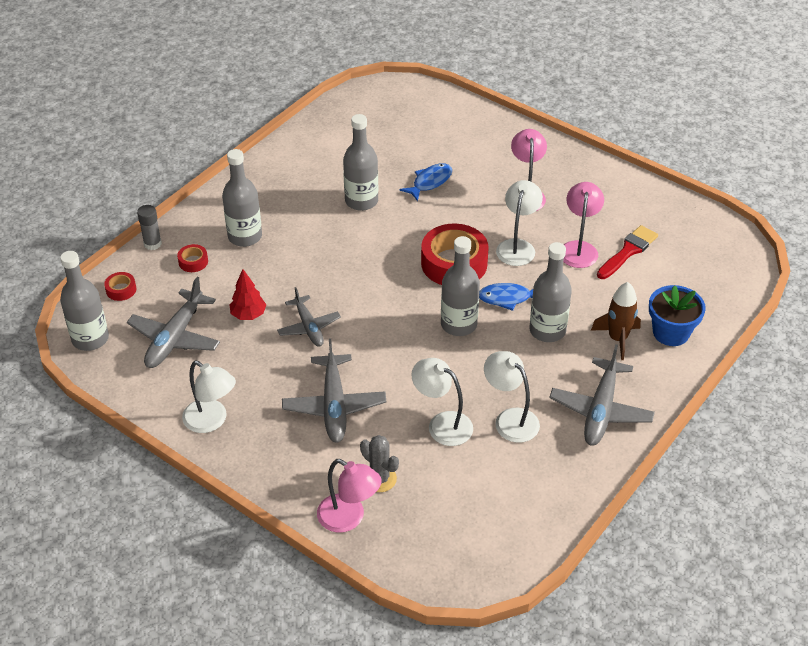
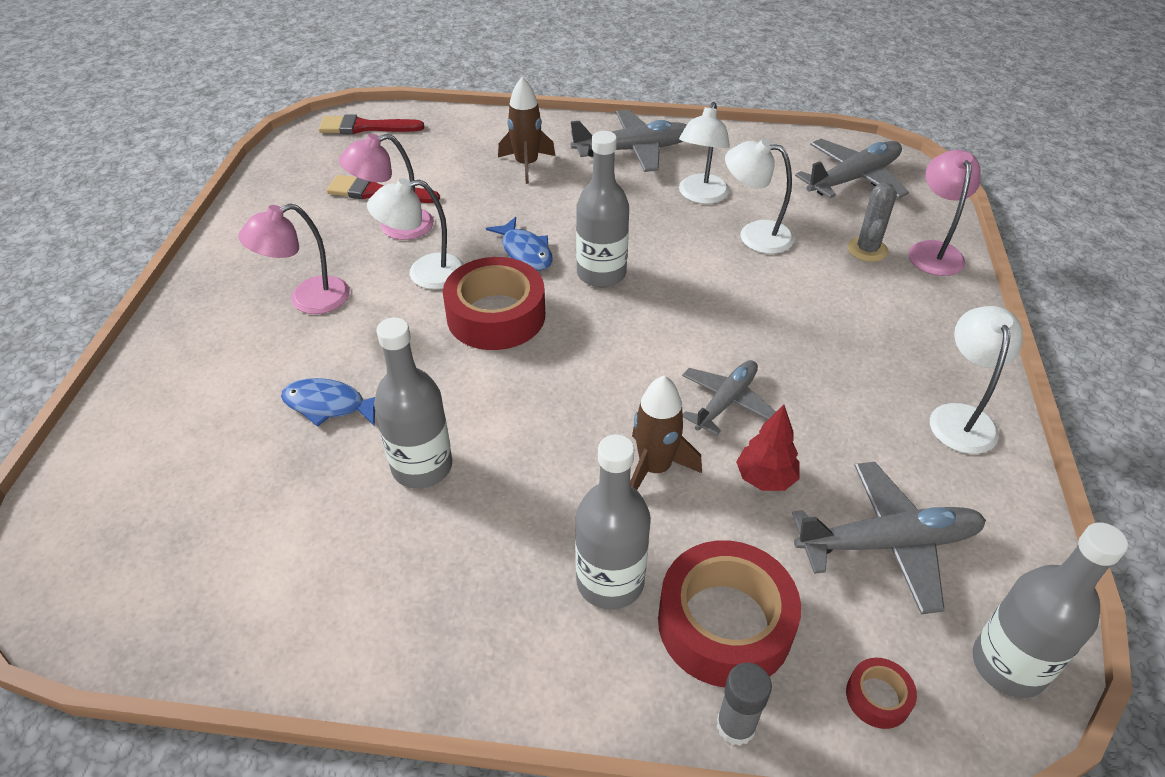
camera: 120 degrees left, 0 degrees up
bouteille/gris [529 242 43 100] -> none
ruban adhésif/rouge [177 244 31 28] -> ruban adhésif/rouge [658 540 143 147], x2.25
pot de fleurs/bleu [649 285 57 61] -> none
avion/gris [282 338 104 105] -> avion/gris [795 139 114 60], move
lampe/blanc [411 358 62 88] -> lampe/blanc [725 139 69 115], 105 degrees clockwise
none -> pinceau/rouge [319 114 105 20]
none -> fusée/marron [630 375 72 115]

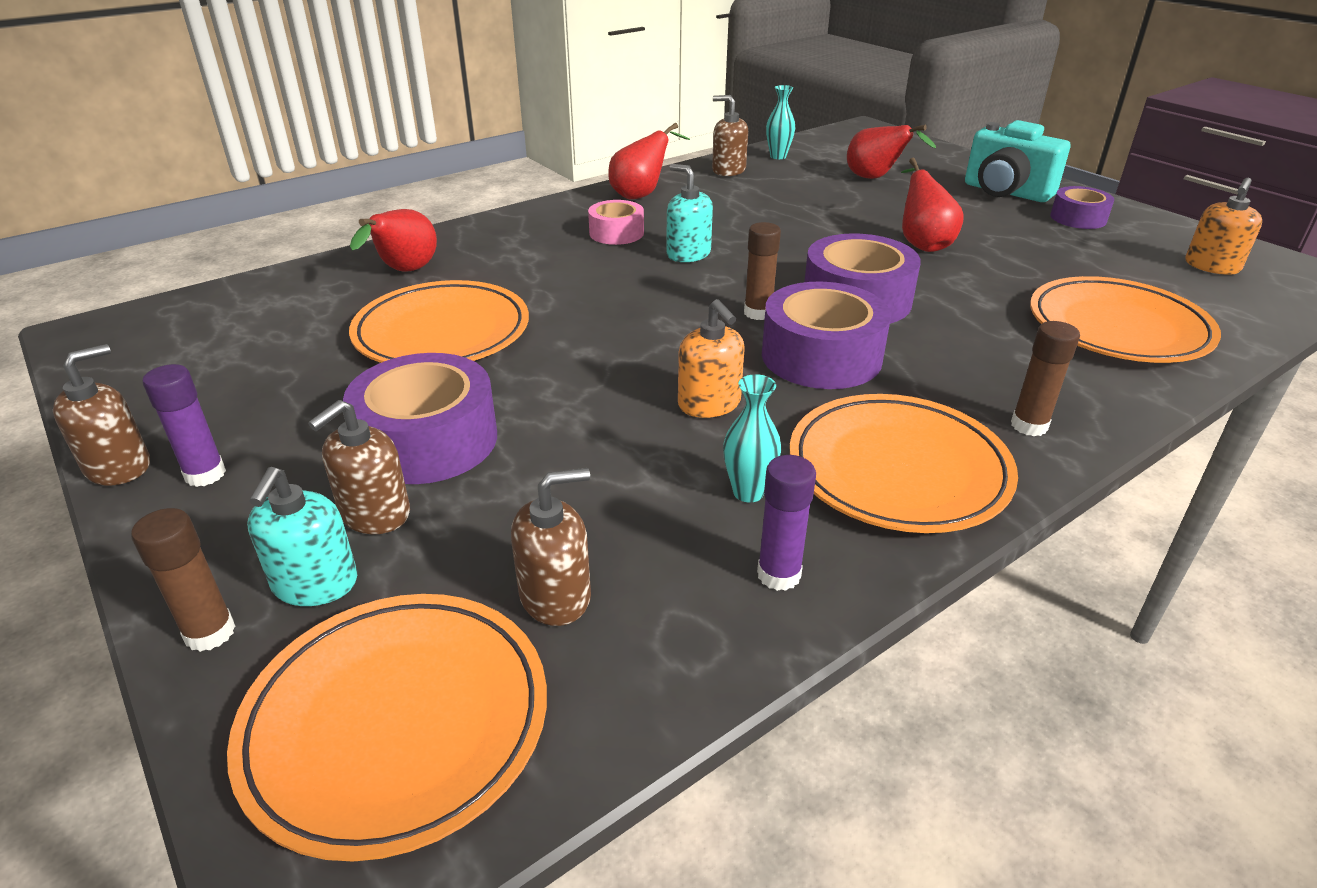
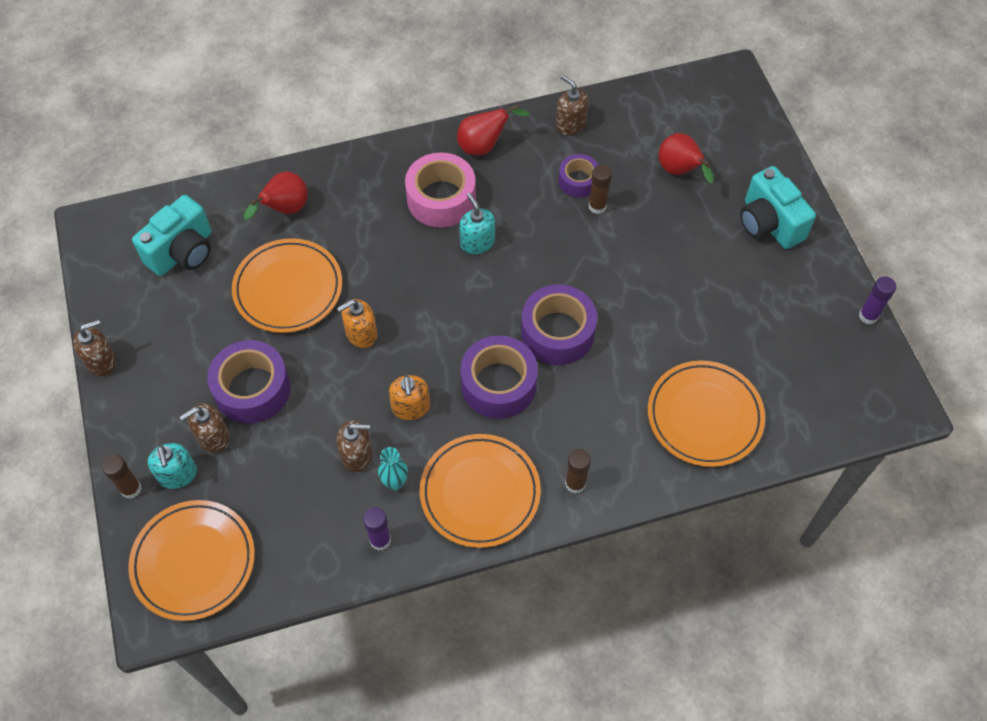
camera: 20 degrees right, 25 degrees up
vase/turquoise [766 85 29 74] -> none
poire/rouge [901 158 63 94] -> none
distributeur de savon/orange [1185 178 77 97] -> distributeur de savon/orange [337 299 40 49], move
ruban adhésif/violet [1050 186 64 43] -> ruban adhésif/violet [558 154 40 44], move
ruban adhésif/rose [588 200 56 45] -> ruban adhésif/rose [405 152 71 75], x1.70
bâton de colle/marron [744 222 37 98] -> bâton de colle/marron [589 165 23 49], move
bâton de colle/violet [142 364 84 123] -> bâton de colle/violet [859 277 37 47], move
distributeur de savon/turquoise [247 467 110 139] -> distributeur de savon/turquoise [147 443 50 46], 45 degrees counterclockwise
distributeur de savon/marron [511 468 80 158] -> distributeur de savon/marron [336 420 36 52], move
none -> appareil photo/turquoise [132 195 80 81]

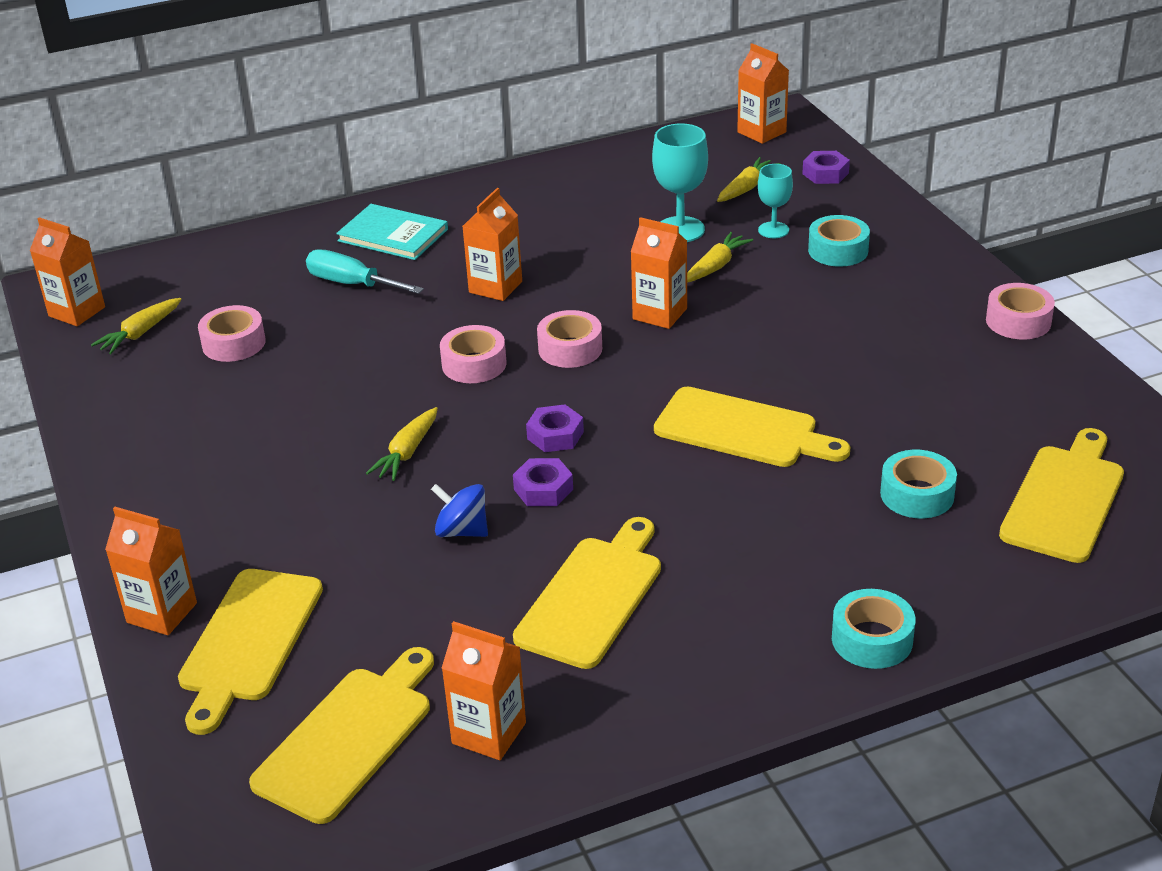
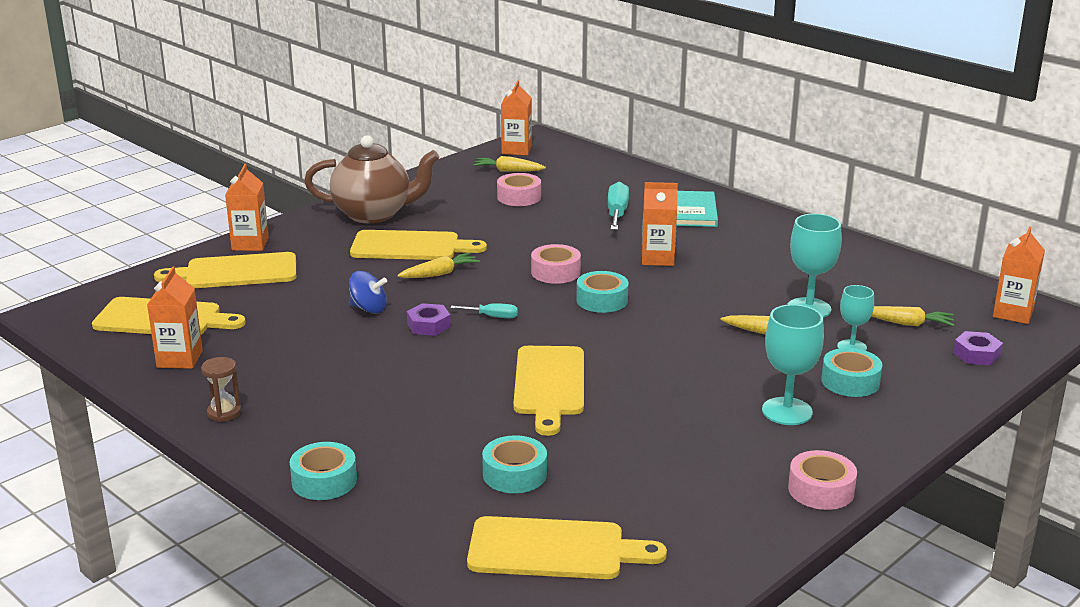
camera: 65 degrees right, 10 degrees down
brique de lait/orange [631 217 56 112] -> none
ruban adhésif/rose [537 310 65 58] -> ruban adhésif/turquoise [577 271 52 42]
écrou/violet [526 404 58 48] -> tournevis/turquoise [450 303 68 15]
carotte/jaune [366 407 72 74] -> carotte/jaune [397 253 83 25], 150 degrees clockwise
toupie/bleu [431 484 57 53] -> toupie/bleu [349 271 38 42], 105 degrees clockwise
planche à découper/jaune [513 517 148 152] -> planche à découper/jaune [350 230 137 30], move
none -> théière/marron [304 135 135 88]
none -> verre à pied/turquoise [762 304 62 121]
none -> sablier/marron [201 357 40 65]

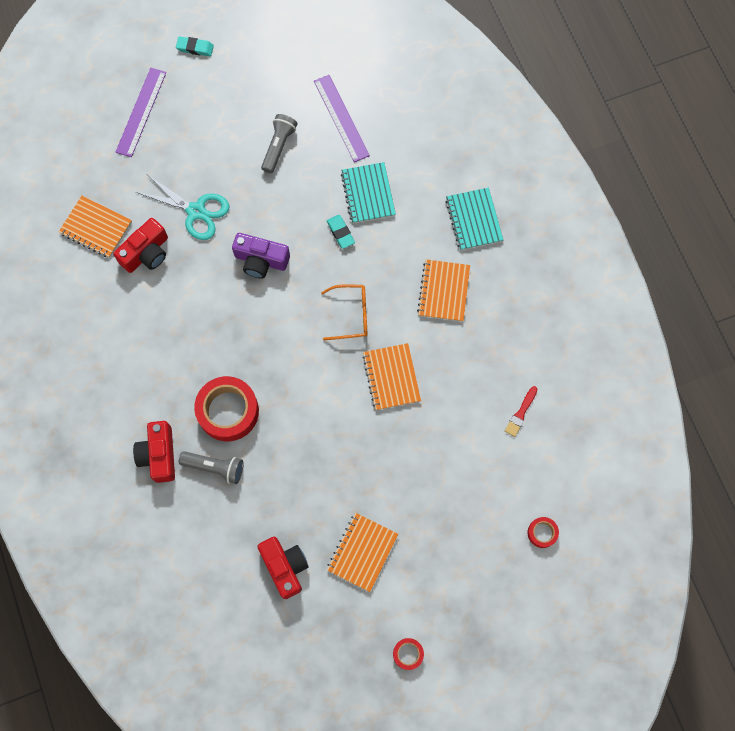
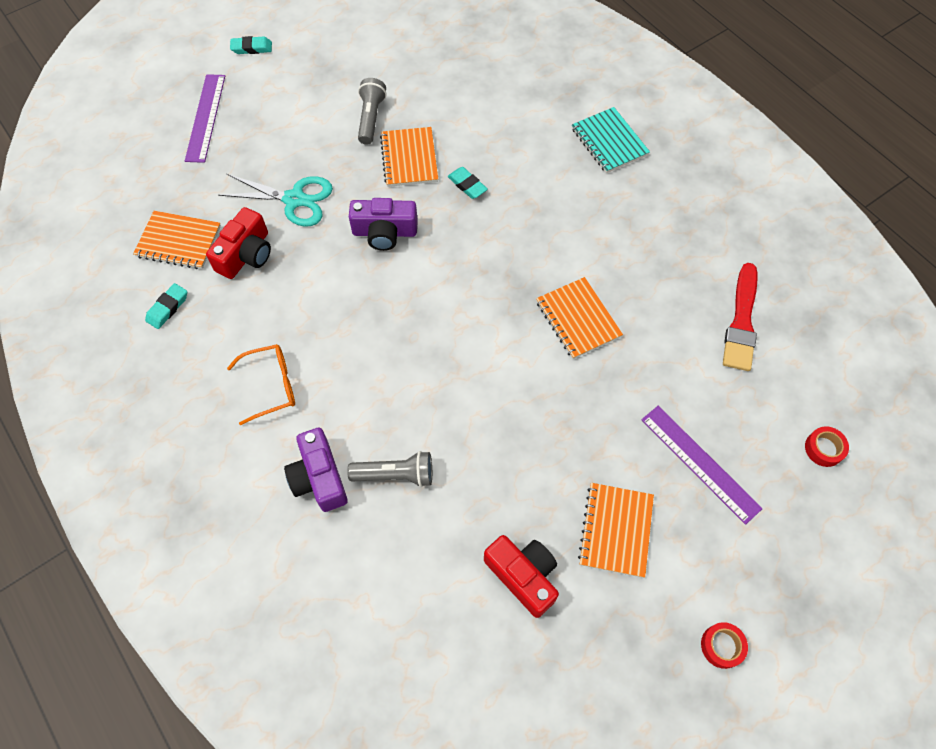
camera: 15 degrees left, 10 degrees down
règle/violet [314 75 56 87] -> règle/violet [641 406 122 119], move
carnet/turquoise [341 162 55 61] -> none
carnet/orange [417 259 53 63] -> carnet/orange [380 127 58 60], move
lunettes/orange [321 285 46 55] -> lunettes/orange [227 344 68 81], move
ruban adhésif/rouge [194 376 65 65] -> none
pinceau/rouge [505 386 32 51] -> pinceau/rouge [723 263 35 108], x1.82
appareil photo/rouge [133 421 42 62] -> appareil photo/violet [284 428 64 84]
none -> gomme/turquoise [145 283 42 46]

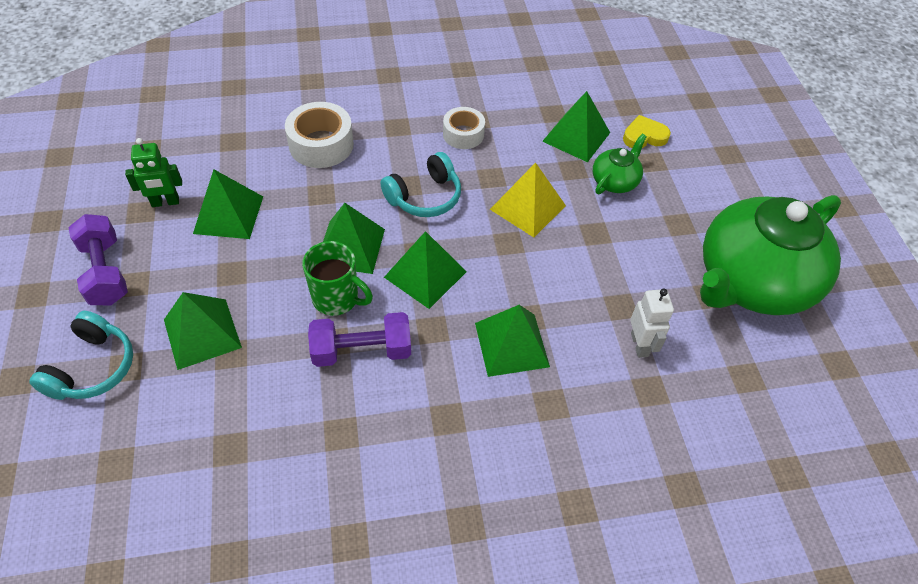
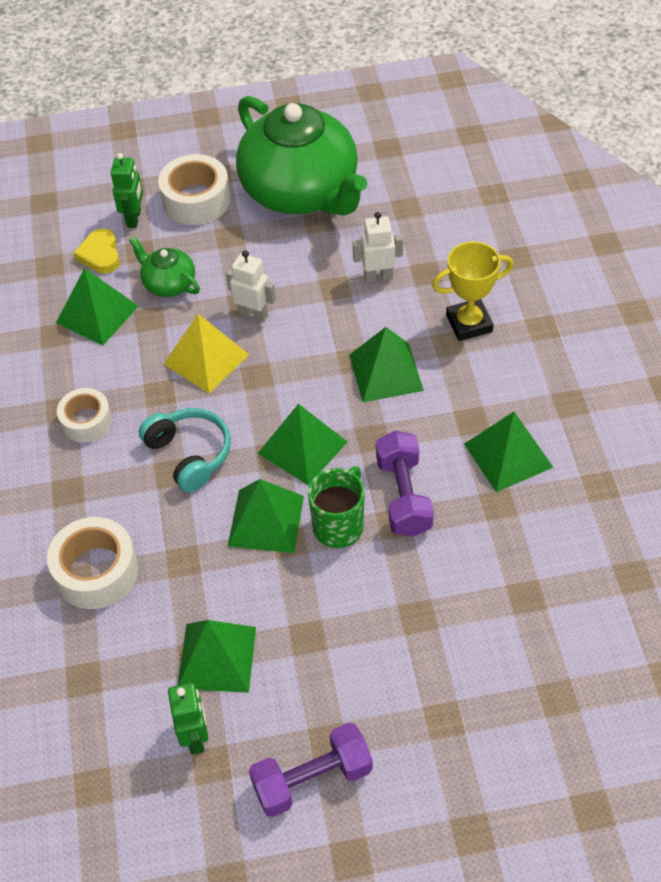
camera: 85 degrees left, 0 degrees up
pyramide/vert [164 292 78 78] -> pyramide/vert [464 412 89 80], move
casque audio/turquoise [29 311 104 89] -> none
none -> robot/vert [111 153 32 75]
none -> ruban adhésif/blanc [158 154 73 71]
none -> trophée/jaune [432 242 81 99]
none -> robot/blanc [226 250 50 72]

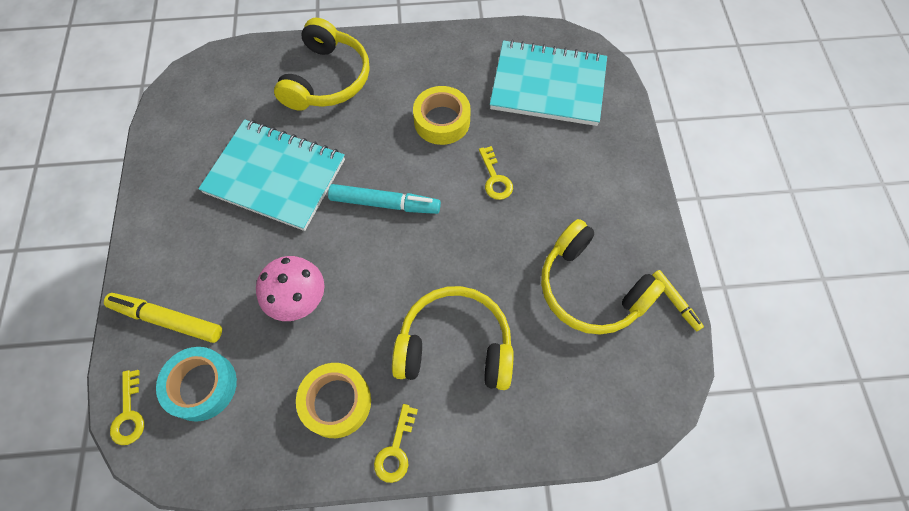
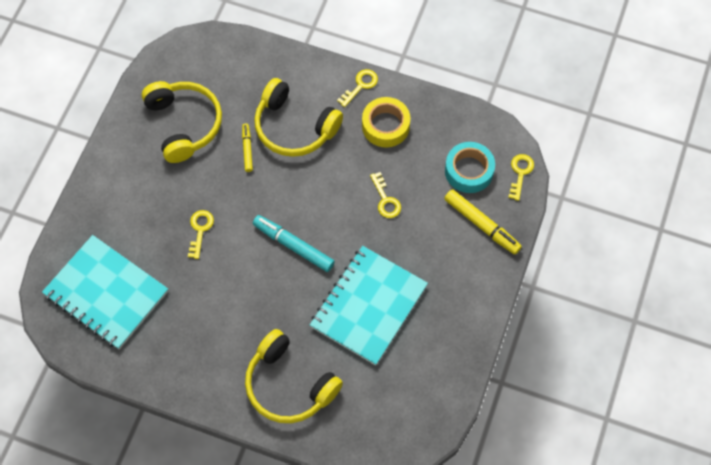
camera: 155 degrees left, 0 degrees up
casque audio/jaune [274 18 96 93] -> casque audio/jaune [245 329 98 94], 90 degrees counterclockwise
ruban adhésif/jaune [413 86 58 59] -> none
carnet/turquoise [198 119 147 112] -> carnet/turquoise [310 246 118 120], 75 degrees clockwise
champignon/rose [256 256 69 65] -> clé/jaune [370 172 31 46]
feutre/jaune [652 270 52 61] -> feutre/jaune [242 123 11 49], move

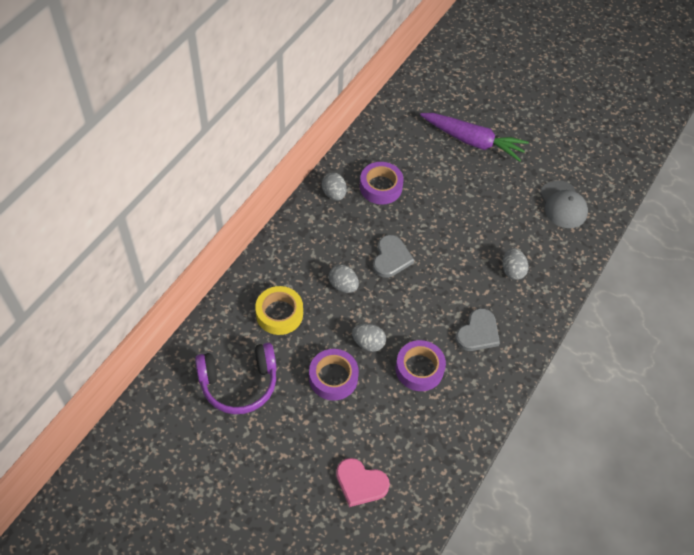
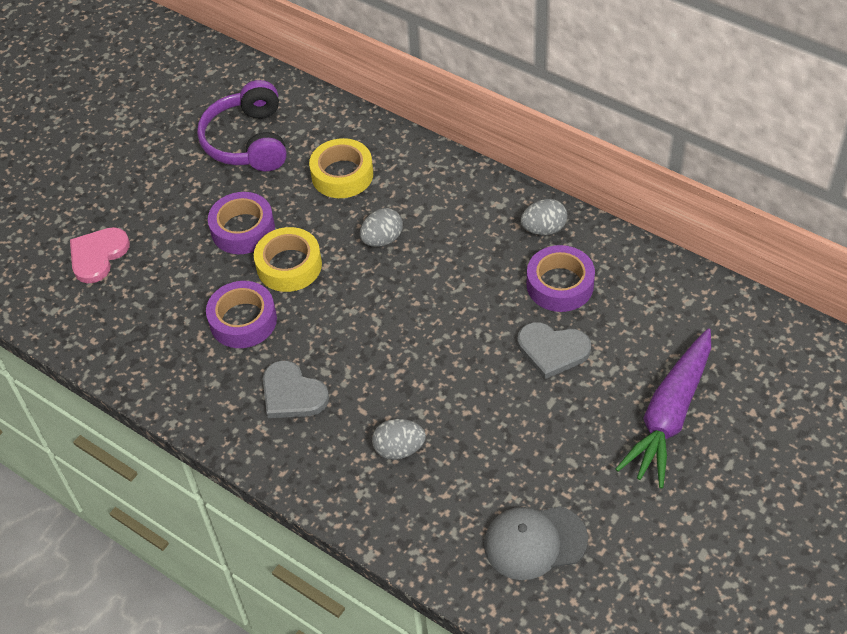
camera: 100 degrees right, 5 degrees down
cœur/gris [373 235 41 43] -> cœur/gris [517 322 74 57], move
œuf/gris [352 324 34 28] -> ruban adhésif/jaune [254 227 68 65]

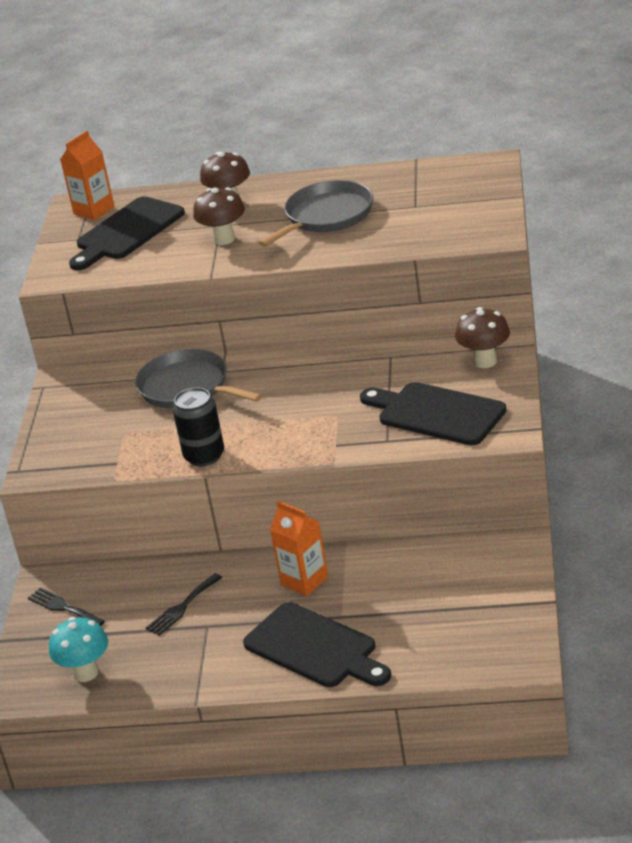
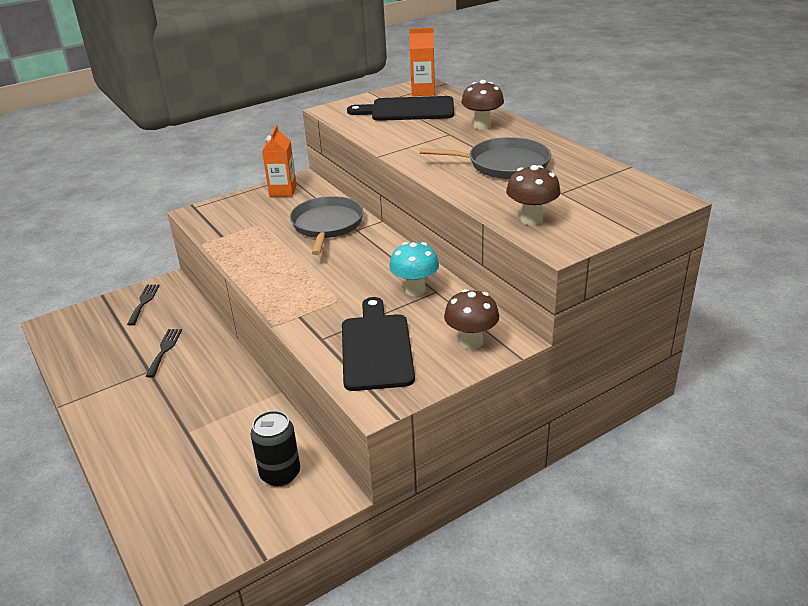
camera: 50 degrees right, 0 degrees up
champignon/marron [193 187 52 58] -> champignon/marron [506 165 54 60], move
canette/noir [173 388 51 79] -> canette/noir [251 411 49 75], move
brique de lait/orange [270 501 59 95] -> brique de lait/orange [262 125 35 72], move
fourchette/noir [146 573 76 62] -> fourchette/noir [146 329 36 49], 90 degrees clockwise
planche à découper/noir [243 602 148 85] -> none
champignon/turquoise [49 617 59 65] -> champignon/turquoise [389 242 50 54], move

